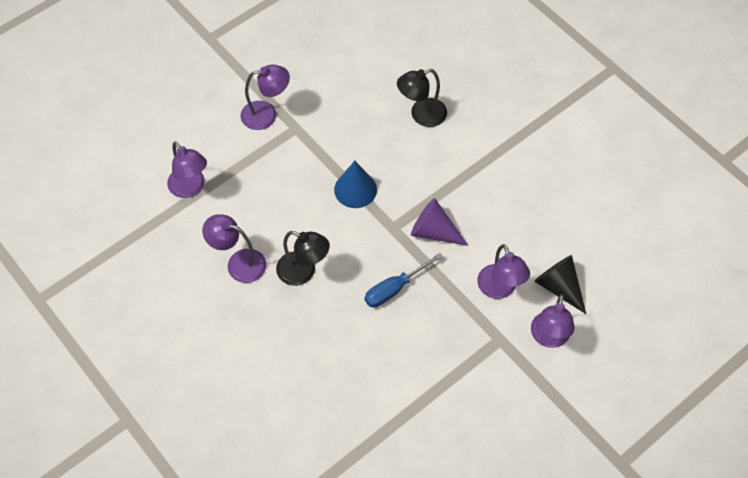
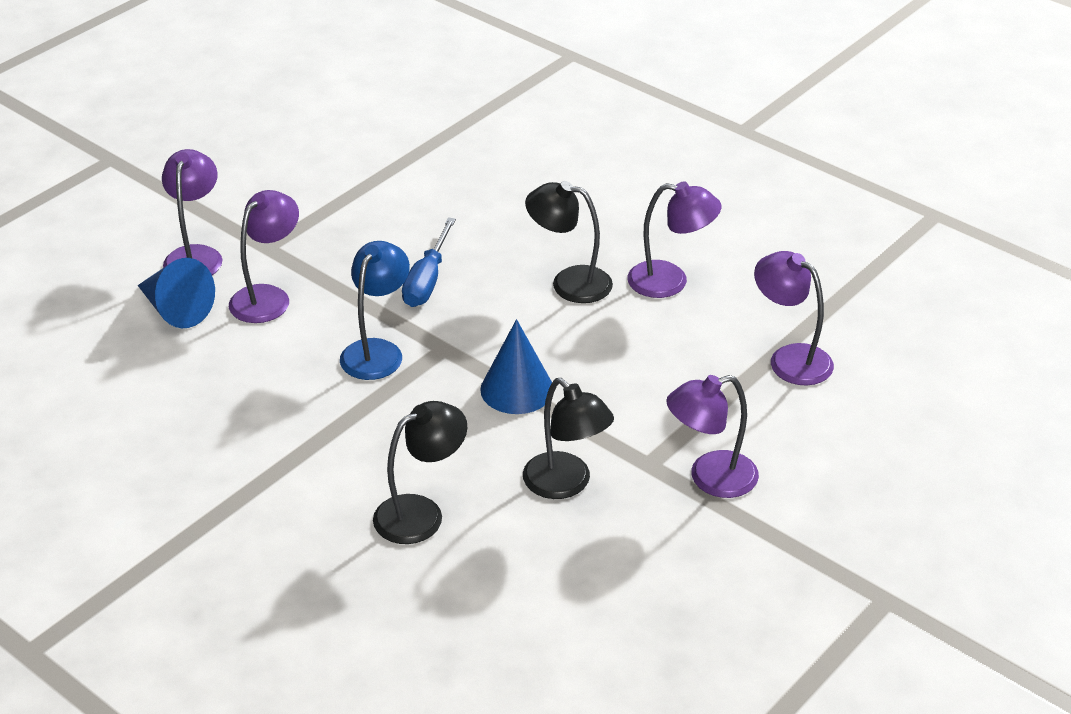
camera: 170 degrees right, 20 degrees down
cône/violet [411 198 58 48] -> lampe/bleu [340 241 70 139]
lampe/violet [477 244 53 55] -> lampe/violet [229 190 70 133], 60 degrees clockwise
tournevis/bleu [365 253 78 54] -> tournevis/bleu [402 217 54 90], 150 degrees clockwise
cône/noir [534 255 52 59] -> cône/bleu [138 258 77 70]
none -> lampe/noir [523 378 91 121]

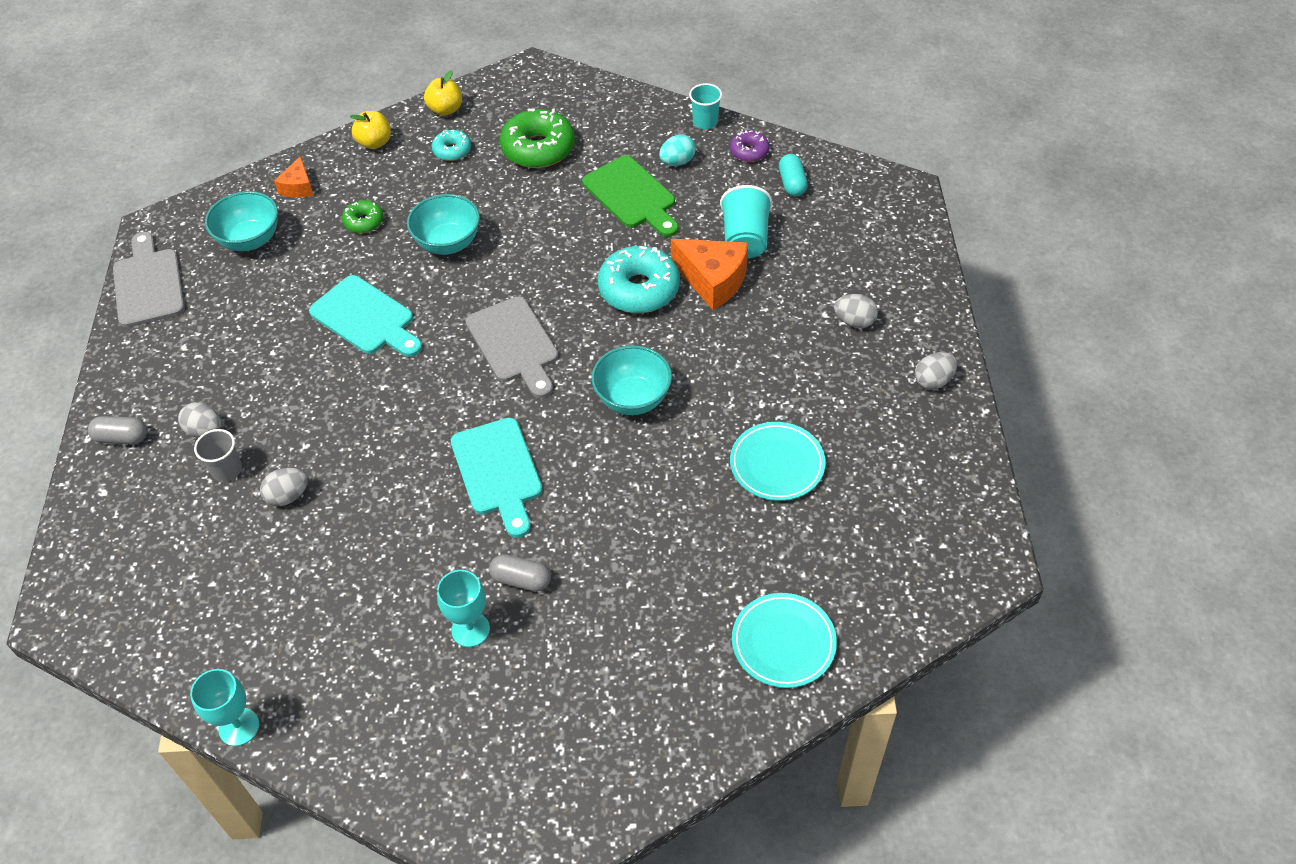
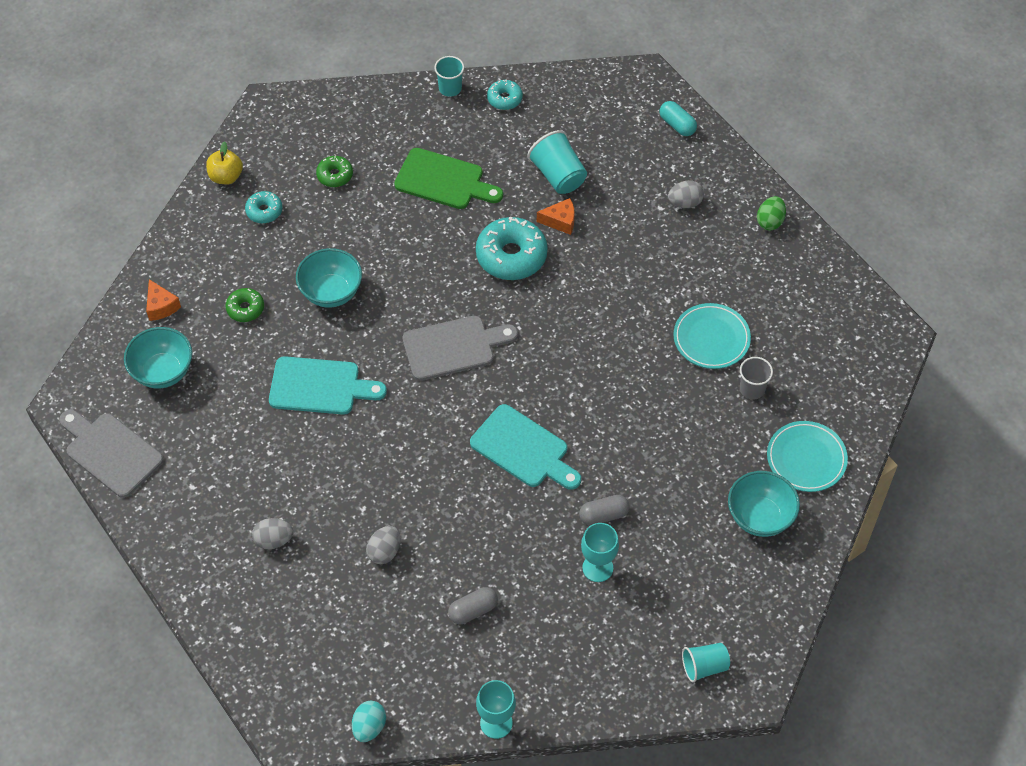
camera: 35 degrees left, 5 degrees up
beignet/vert [500 108 75 60] -> beignet/vert [316 156 37 31], x0.53
pomme/jaune [350 111 41 38] -> none
beignet/violet [730 130 40 32] -> beignet/turquoise [487 79 36 31]
œuf/turquoise [659 134 37 32] -> œuf/turquoise [352 701 34 41], move
gélule/turquoise [779 154 29 42] -> gélule/turquoise [660 101 37 35], move
fromage/orange [671 239 77 71] -> fromage/orange [537 198 38 37], x0.56
planche à découper/gris [466 296 92 102] -> planche à découper/gris [402 316 116 65], 45 degrees counterclockwise
bol/turquoise [591 345 81 70] -> bol/turquoise [728 471 72 66], move
œuf/gris [915 352 42 38] -> œuf/vert [757 196 29 35]
gélule/gris [88 416 59 28] -> gélule/gris [448 587 50 37], move
gobelet/gris [194 429 48 53] -> gobelet/gris [740 357 33 42], move
none -> gobelet/turquoise [682 643 48 40]

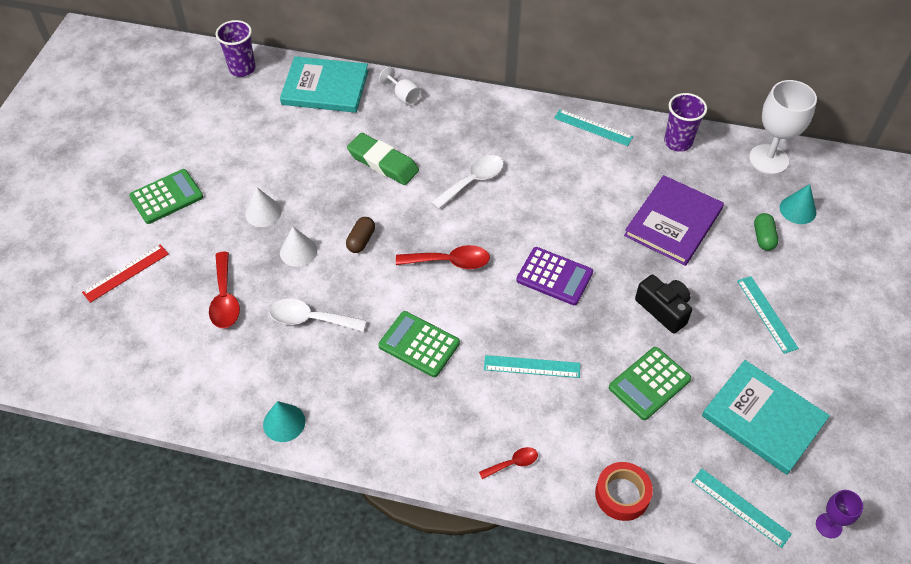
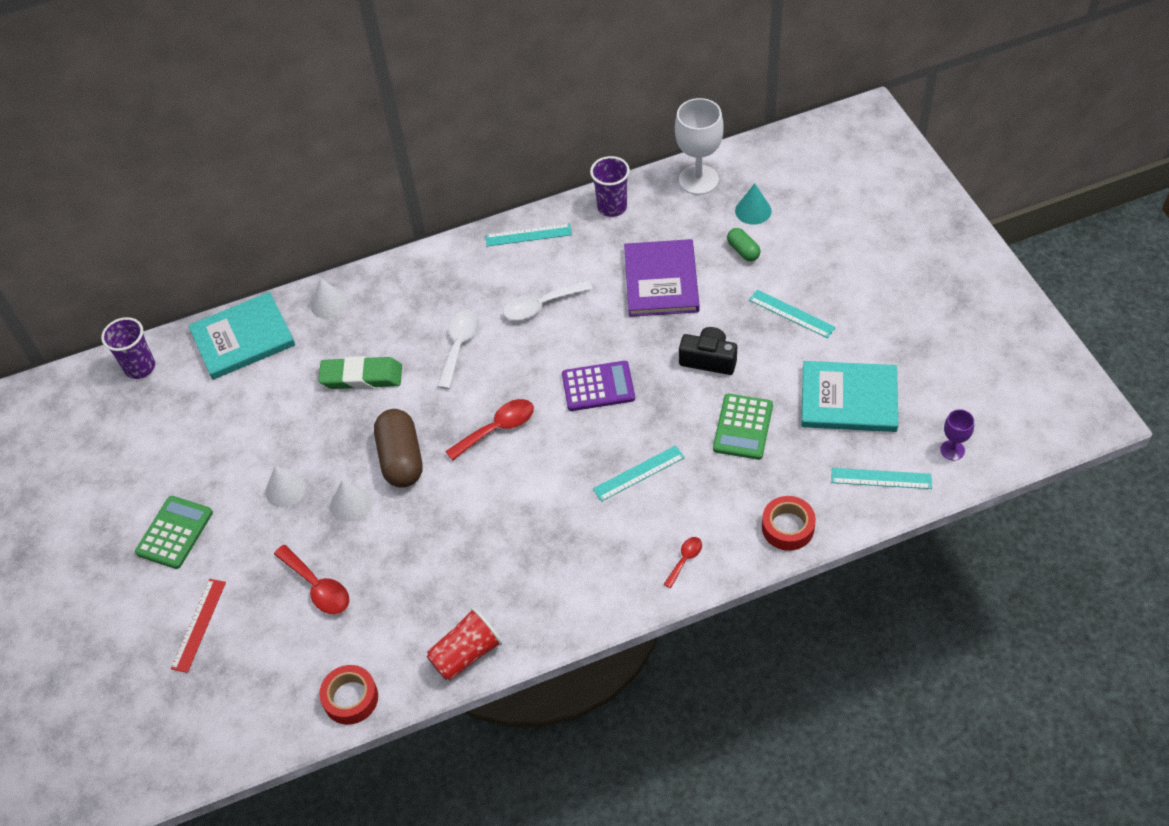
camera: 30 degrees left, 0 degrees up
verre à pied/blanc [379 67 43 39] -> cône/blanc [311 278 37 41]
gélule/marron [346 217 29 36] -> gélule/marron [374 409 48 79], x1.90
cuillère/blanc [269 298 98 34] -> cuillère/blanc [503 280 89 40], move
calculatrice/vert [378 311 82 66] -> none
cône/turquoise [263 401 42 41] -> gobelet/rouge [427 607 75 74]
none -> ruban adhésif/rouge [319 665 59 60]

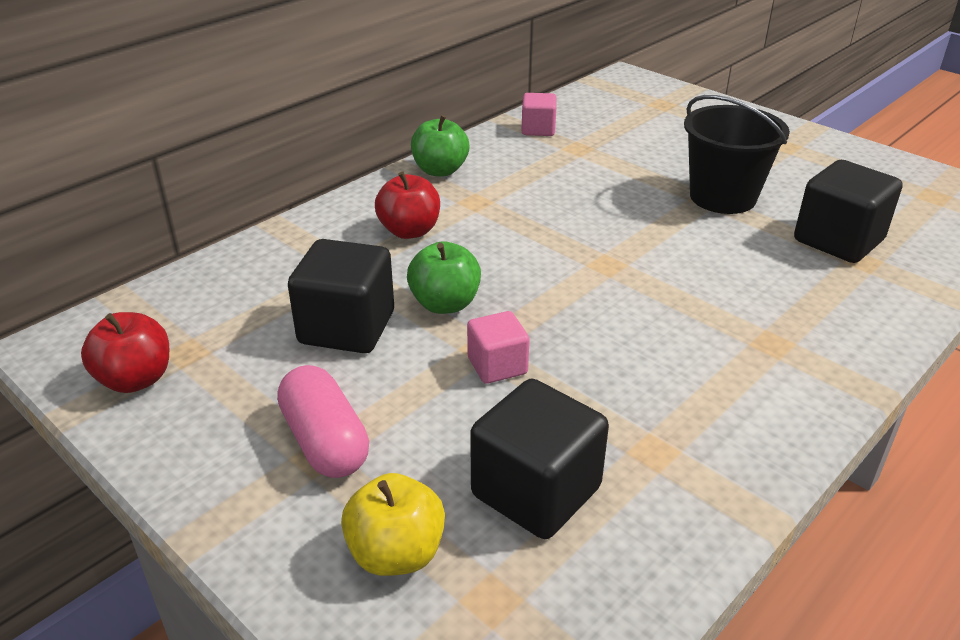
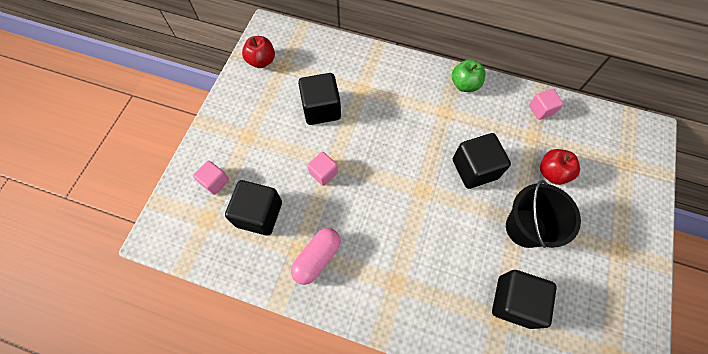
camera: 65 degrees right, 30 degrees up
pomme/rouge [375 172 65 67] -> pomme/rouge [540 149 40 36], move
pomme/vert [407 241 74 73] -> none
gélule/rose [277 365 92 113] -> gélule/rose [291 228 50 57], move
pomme/jaune [341 473 104 103] -> cube/rose [193 160 36 35]
none -> cube/noir [453 133 58 56]

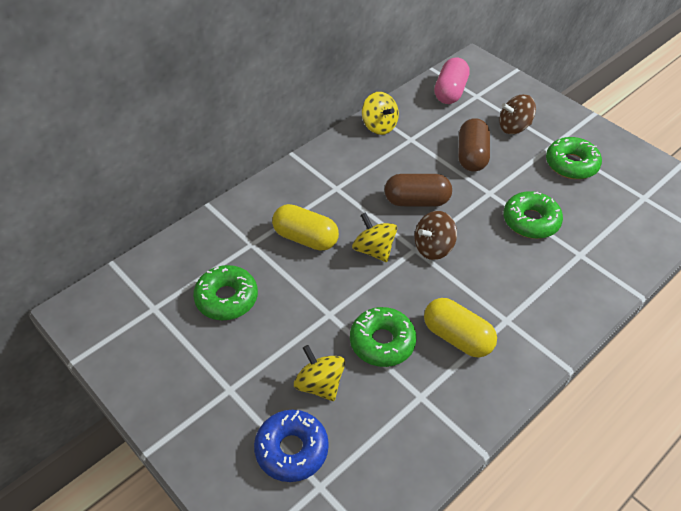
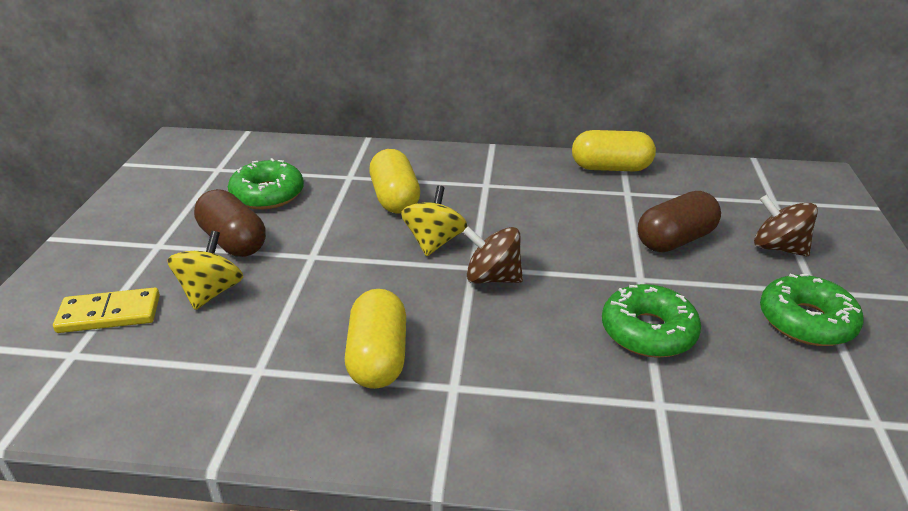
camera: 50 degrees right, 15 degrees down
gélule/rose [434 57 36 47] -> none
toupie/jaune [362 92 37 43] -> gélule/jaune [572 130 84 41]
gélule/marron [385 174 67 33] -> gélule/marron [194 189 72 68], move
beignet/vert [350 307 67 60] -> none
beignet/bleu [254 410 75 72] -> domino/jaune [53 287 107 46]

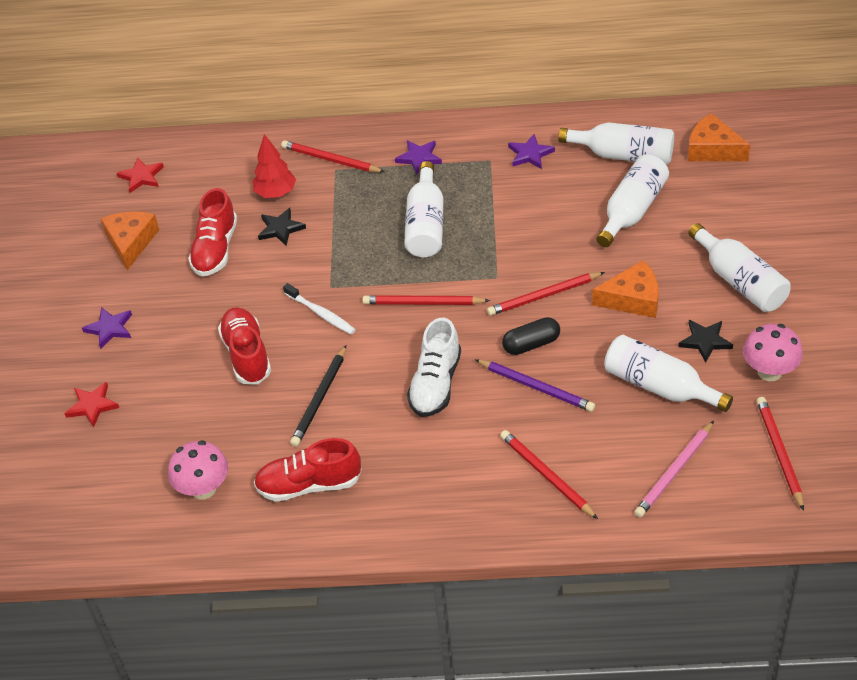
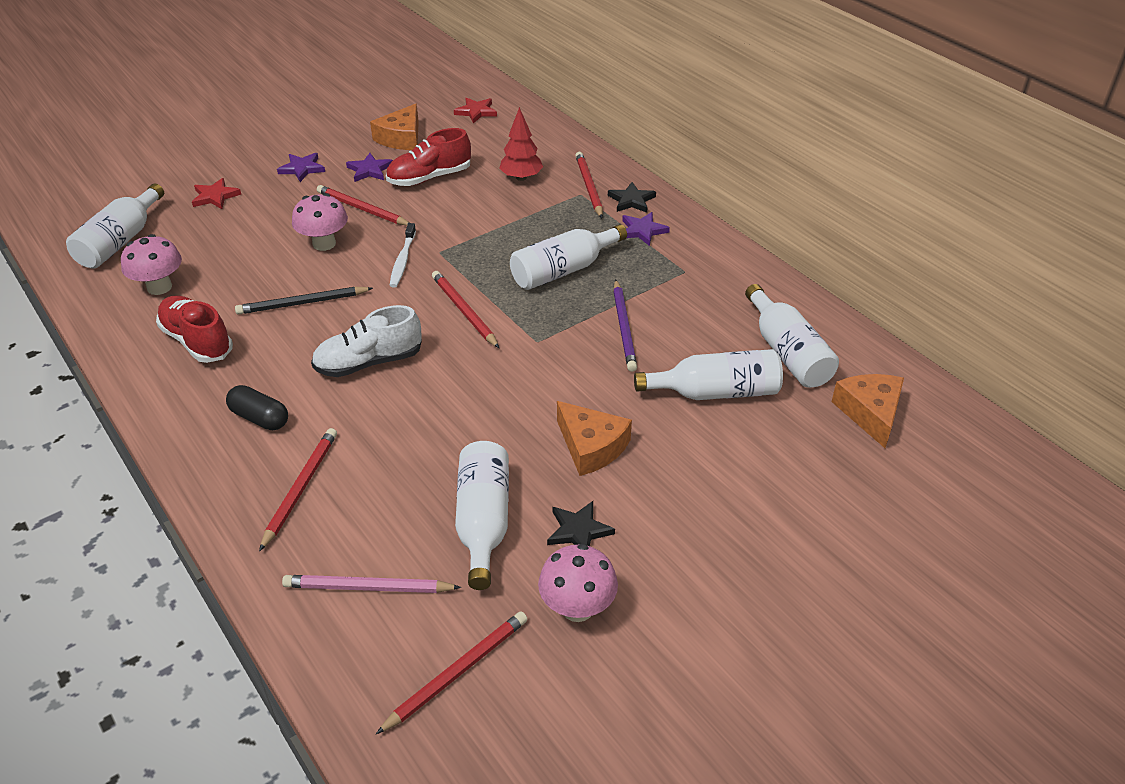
camera: 50 degrees right, 5 degrees down
étoile/violet [508 134 47 35] -> étoile/violet [346 153 47 29], move
étoile/noir [258 208 48 38] -> étoile/noir [608 182 48 31], move
fromage/orange [101 211 58 60] -> fromage/orange [370 104 49 46], 150 degrees clockwise
bouteille/blanc [688 223 103 89] -> bouteille/blanc [66 183 98 86], move
crayon/rouge [487 272 118 44] -> crayon/rouge [317 185 93 41], move
chaussure/rouge [218 307 53 78] -> champignon/rose [292 193 56 58]
gélule/noir [502 317 58 38] -> gélule/noir [226 385 62 45], move
crayon/violet [475 359 120 53] -> crayon/violet [613 280 24 92], move

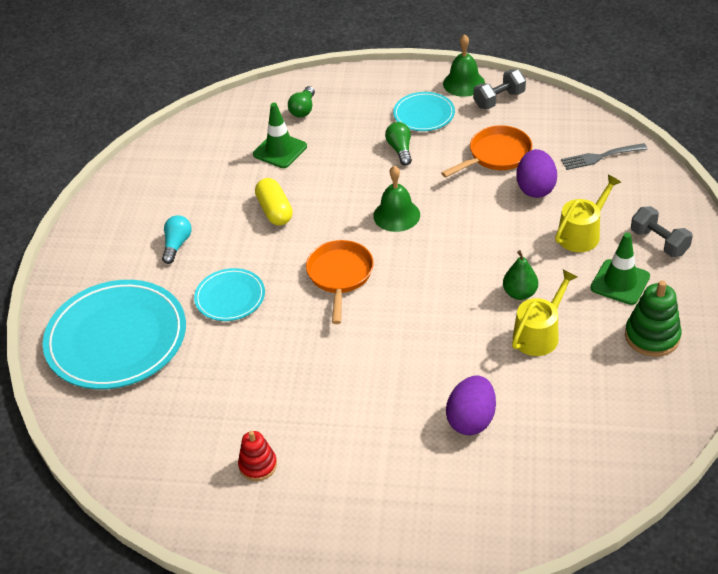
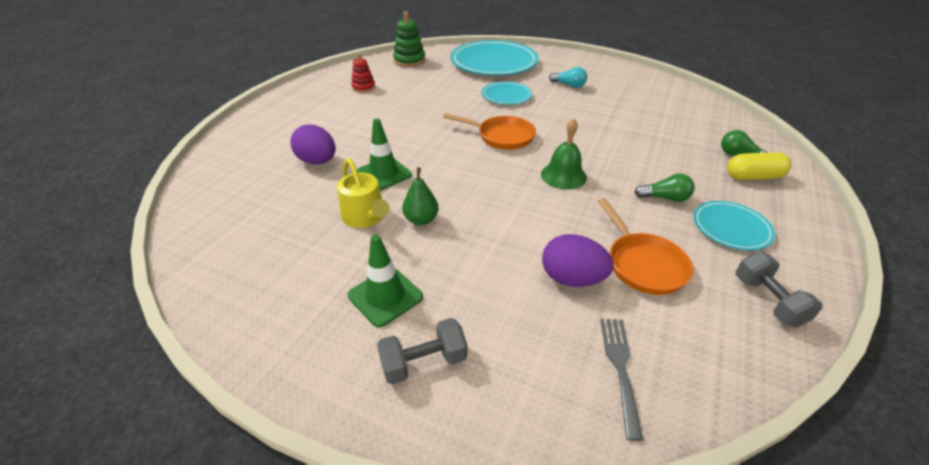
camera: 105 degrees right, 5 degrees down
cloche/vert [443 34 42 63] -> none
cône de chantier/vert [253 103 54 65] -> cône de chantier/vert [357 119 55 72], move
arrosoir/jaune [555 175 66 77] -> none
gélule/jaune [255 178 38 48] -> gélule/jaune [727 152 65 28], move
jouet à empiler/vert [625 280 57 77] -> jouet à empiler/vert [393 11 33 56], move

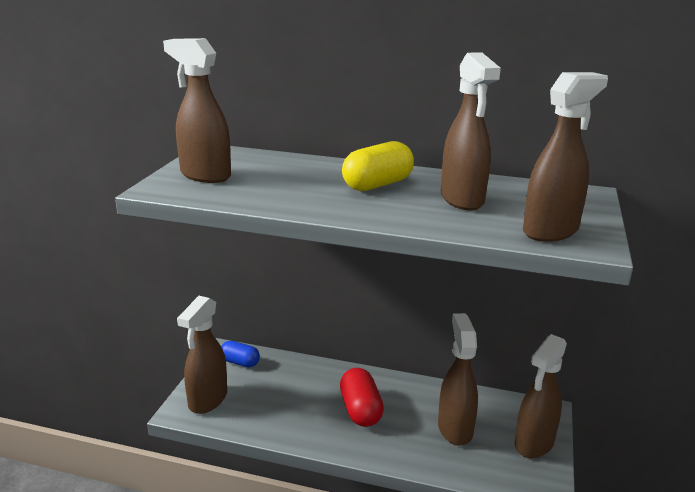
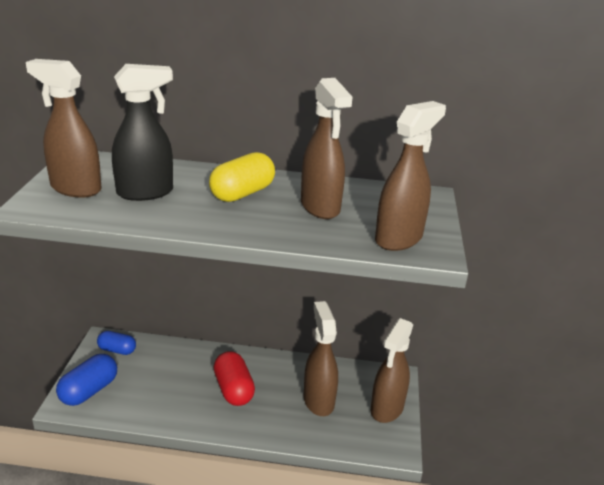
camera: 10 degrees left, 5 degrees up
vaporisateur/marron [177 296 50 118] -> gélule/bleu [56 354 61 52]
none -> vaporisateur/noir [112 64 61 137]

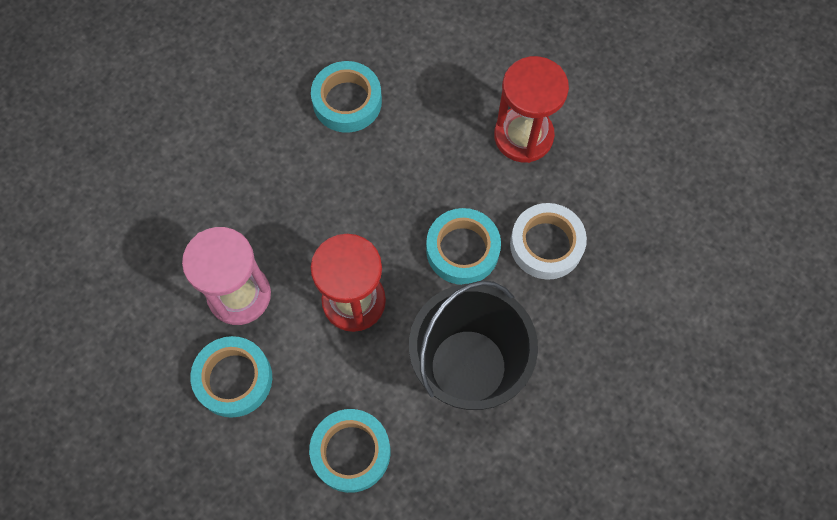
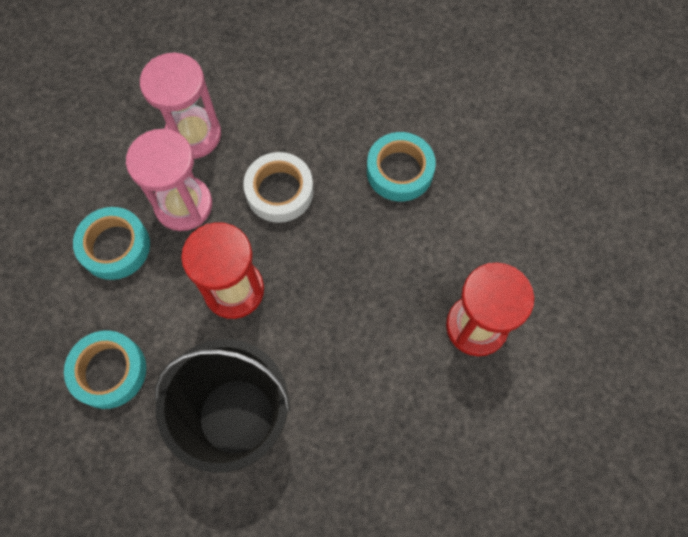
camera: 55 degrees right, 0 degrees up
ruban adhésif/blanc [510 203 77 77] -> ruban adhésif/blanc [243 152 71 71], move
ruban adhésif/turquoise [426 208 75 77] -> none
none -> sablier/rose [140 53 81 106]

